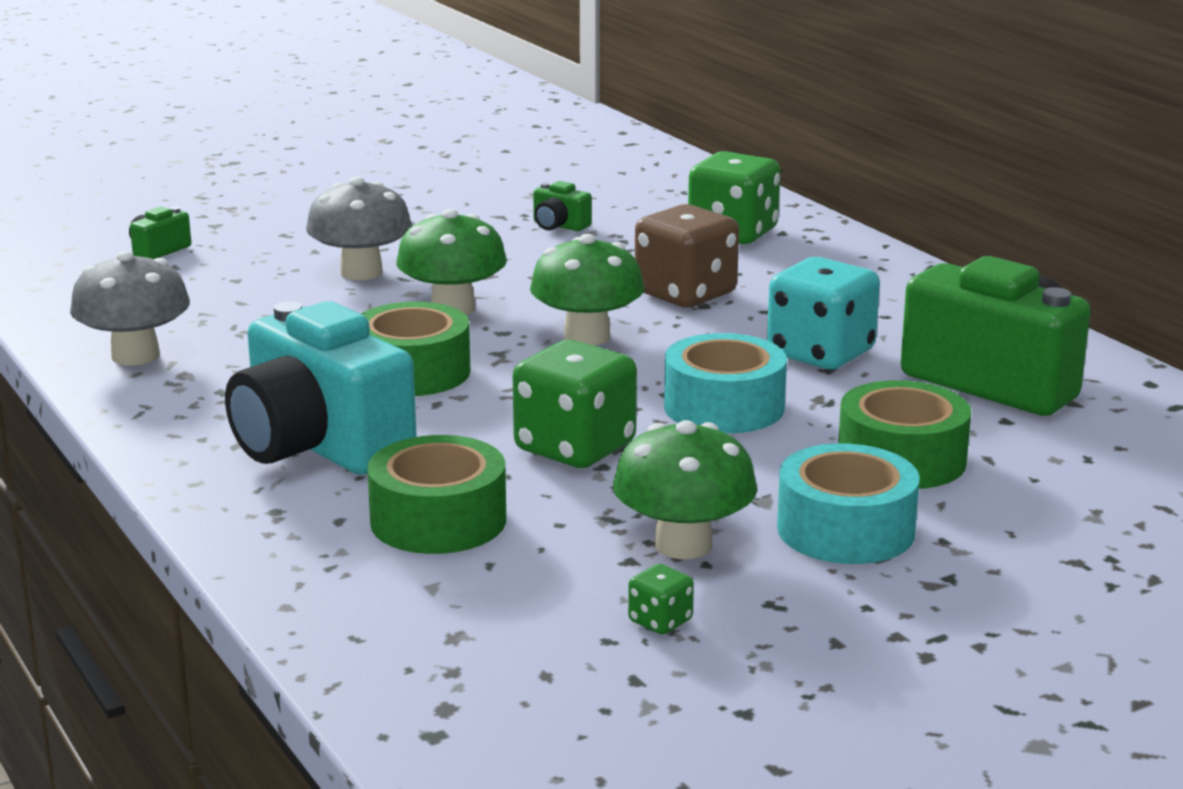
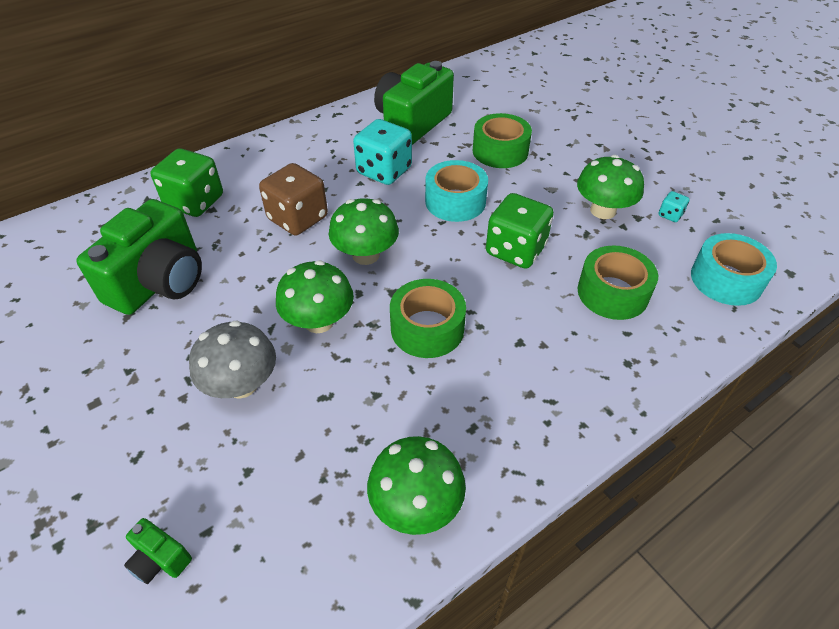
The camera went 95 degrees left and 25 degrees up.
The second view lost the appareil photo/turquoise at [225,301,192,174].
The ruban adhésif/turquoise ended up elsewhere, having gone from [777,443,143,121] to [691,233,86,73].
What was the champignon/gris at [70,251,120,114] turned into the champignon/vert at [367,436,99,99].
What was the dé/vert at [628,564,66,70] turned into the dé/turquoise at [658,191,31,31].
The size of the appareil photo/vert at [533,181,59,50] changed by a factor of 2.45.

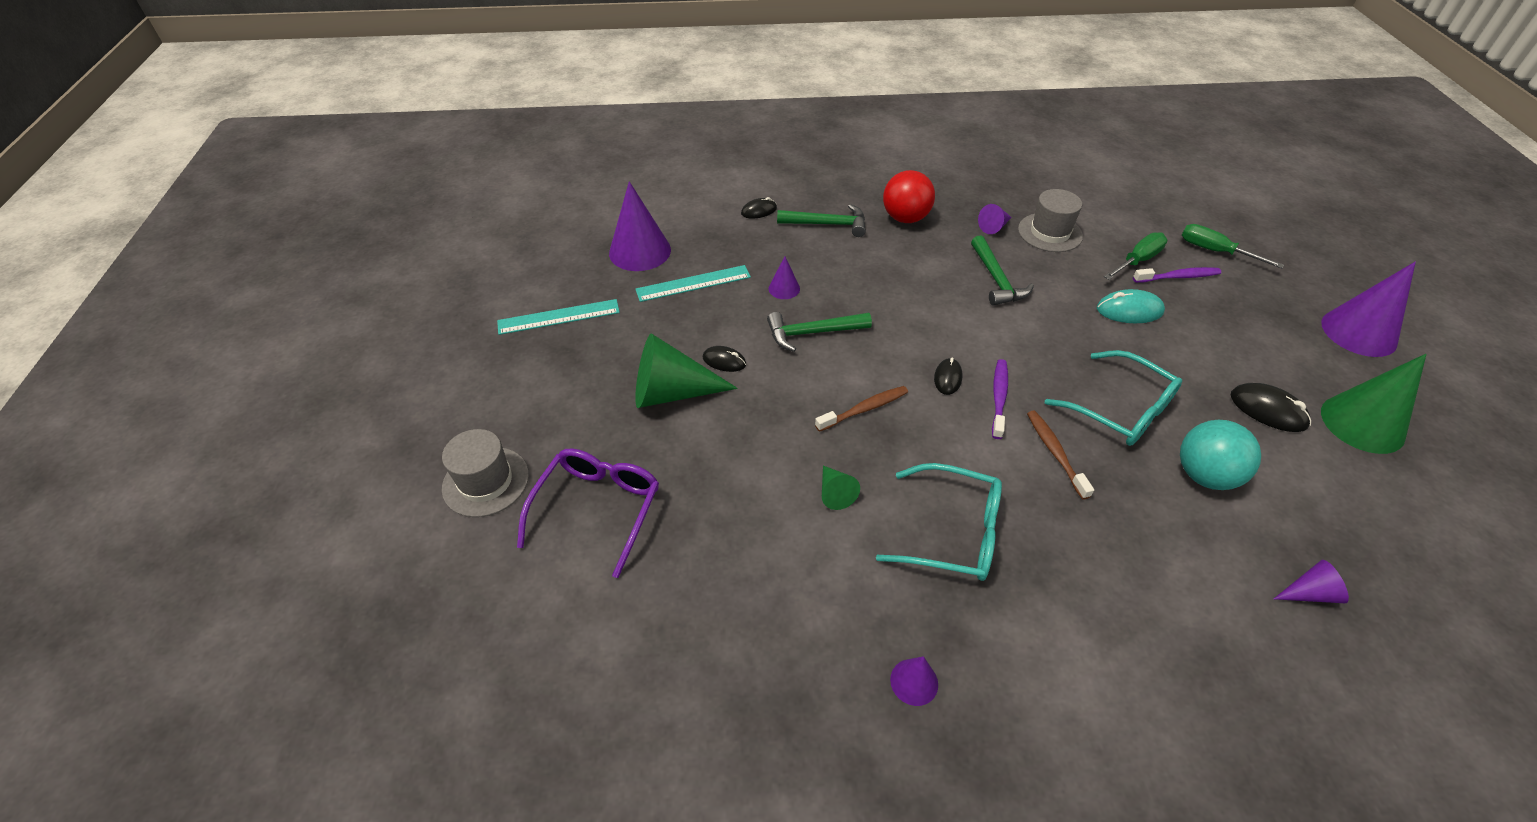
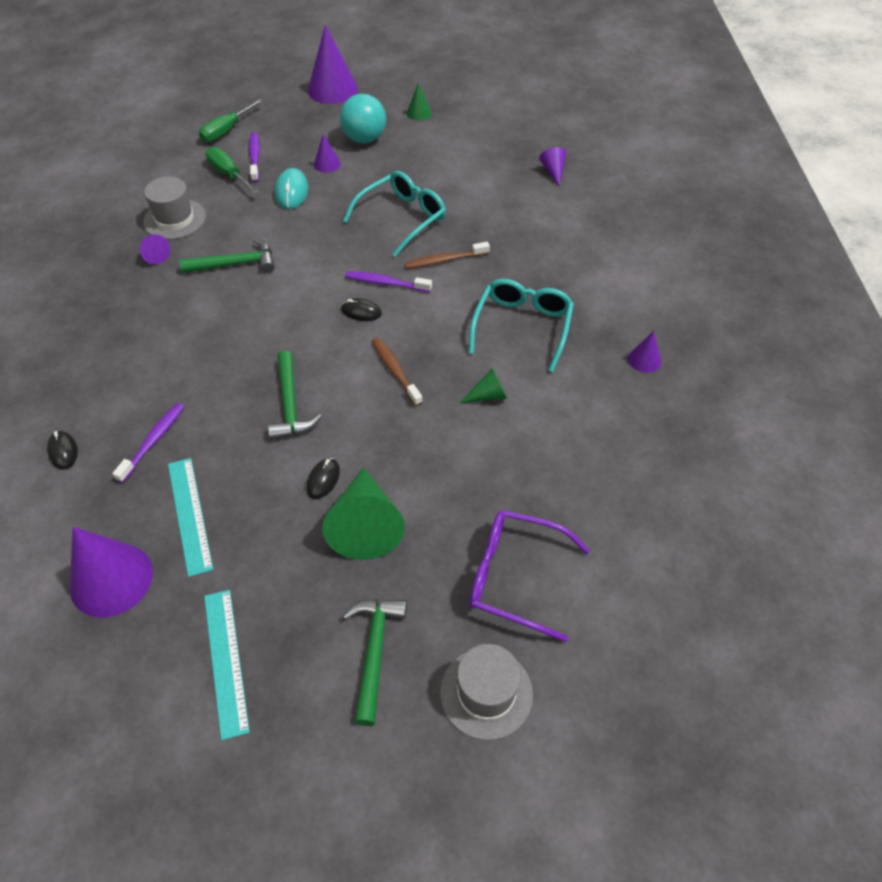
The camera went 90 degrees left and 5 degrees up.
The second view lost the balle/rouge at [883,170,52,53].
The second view lost the souris/noir at [1231,383,80,49].
The second view gained the brosse à dents/violet at [112,403,73,80].
The cône/violet ended up elsewhere, having gone from [769,256,31,43] to [314,134,27,39].
The marteau/vert ended up elsewhere, having gone from [777,204,89,33] to [343,599,64,127].
The balle/turquoise ended up elsewhere, having gone from [1180,420,81,70] to [340,94,46,49].
The size of the cône/vert at [1321,354,105,100] changed by a factor of 0.49.

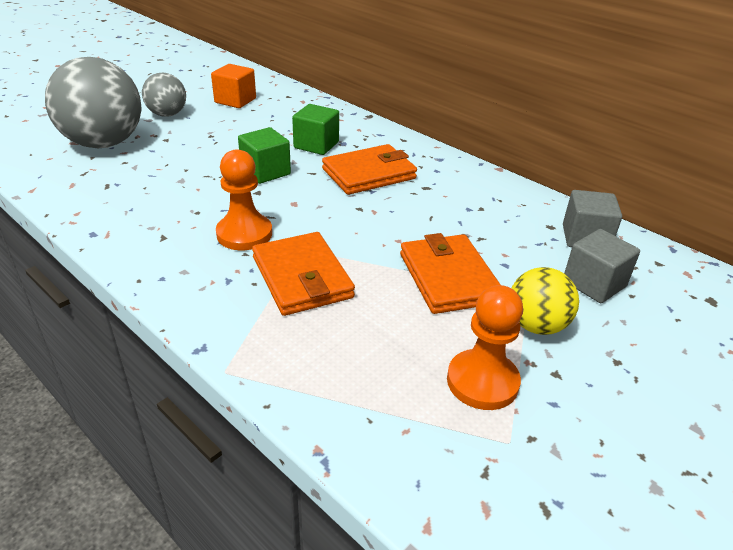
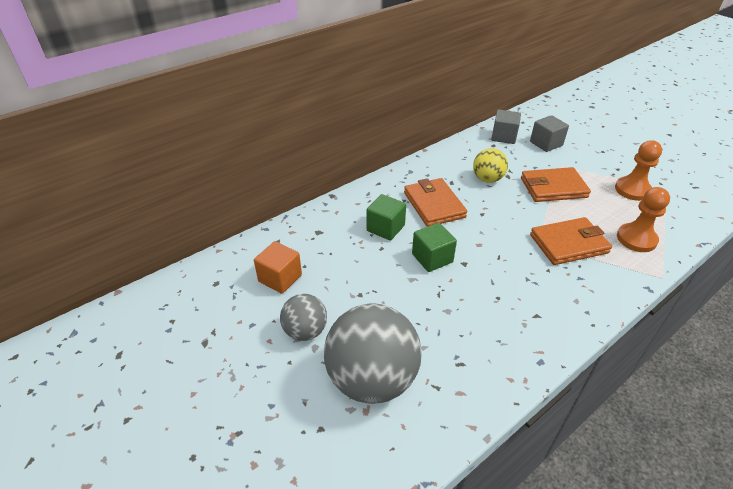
The camera went 80 degrees left and 5 degrees up.
The pion/orange ended up elsewhere, having gone from [216,149,56,101] to [617,187,53,65].
The balle/jaune ended up elsewhere, having gone from [512,267,67,68] to [473,148,35,35].

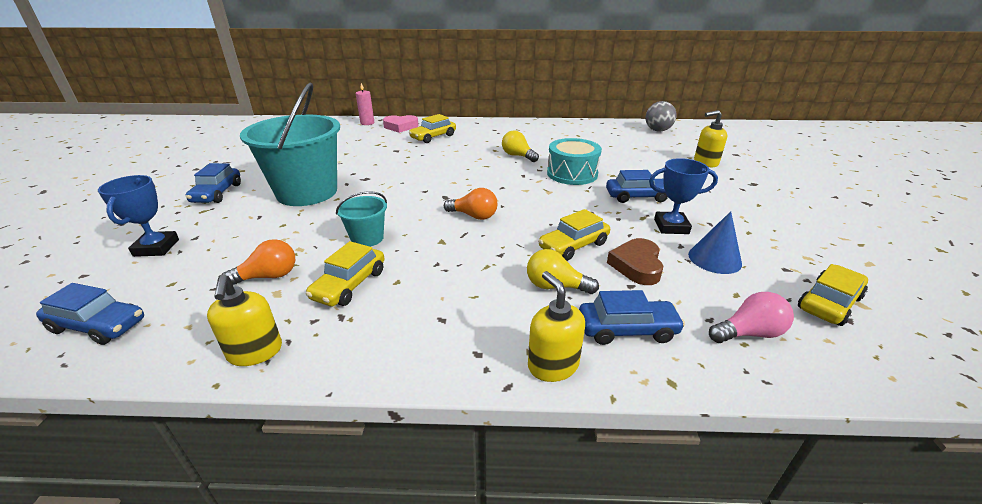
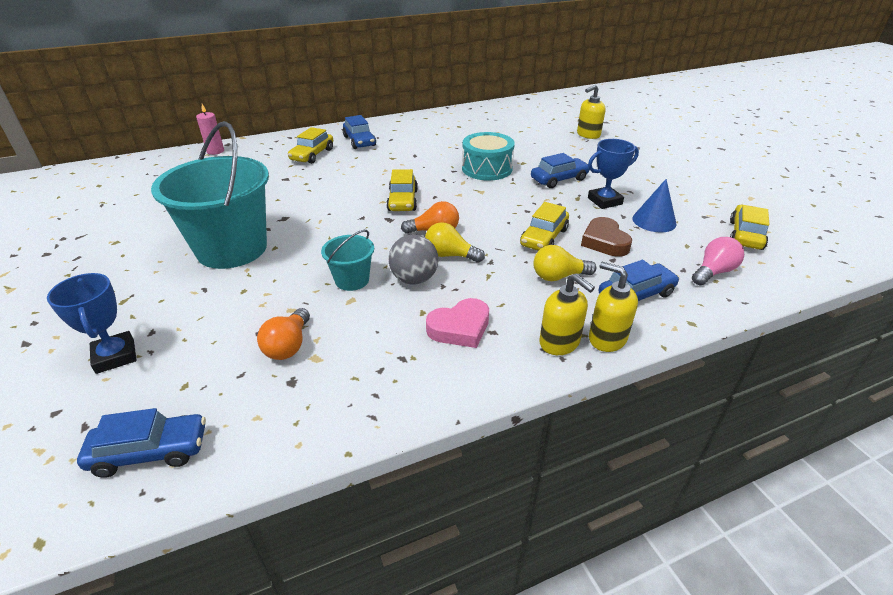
The camera went 25 degrees left and 5 degrees up.
The voiture/bleu ended up elsewhere, having gone from [186,163,55,40] to [343,115,33,34].
The distributeur de savon/jaune ended up elsewhere, having gone from [207,274,75,92] to [539,273,56,82].
The voiture/jaune ended up elsewhere, having gone from [306,241,79,65] to [386,169,32,42].
The cœur/rose ended up elsewhere, having gone from [383,115,36,18] to [426,298,63,50].
The ampoule/jaune ended up elsewhere, having gone from [502,130,37,32] to [425,222,60,41].
The balle/gris ended up elsewhere, having gone from [645,101,32,31] to [389,234,49,51].
The ampoule/orange at [222,239,73,46] ended up facing another way, 150 degrees clockwise from before.

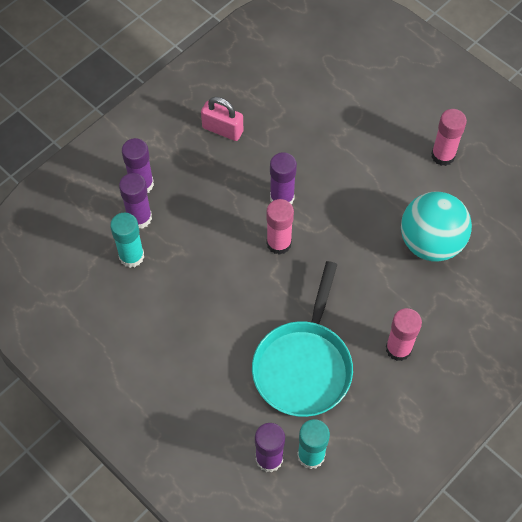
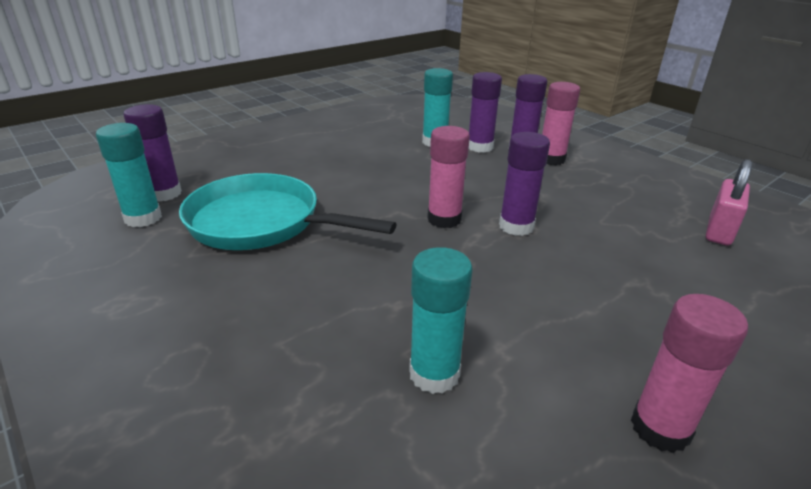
The camera went 95 degrees right and 30 degrees down.
The cadenas/rose ended up elsewhere, having gone from [201,97,42,44] to [706,159,46,87].
The bâton de colle/rose ended up elsewhere, having gone from [386,308,36,53] to [542,82,38,83].
Where the balle/turquoise stood at [401,191,71,71], the bâton de colle/turquoise came to stand at [409,247,64,147].

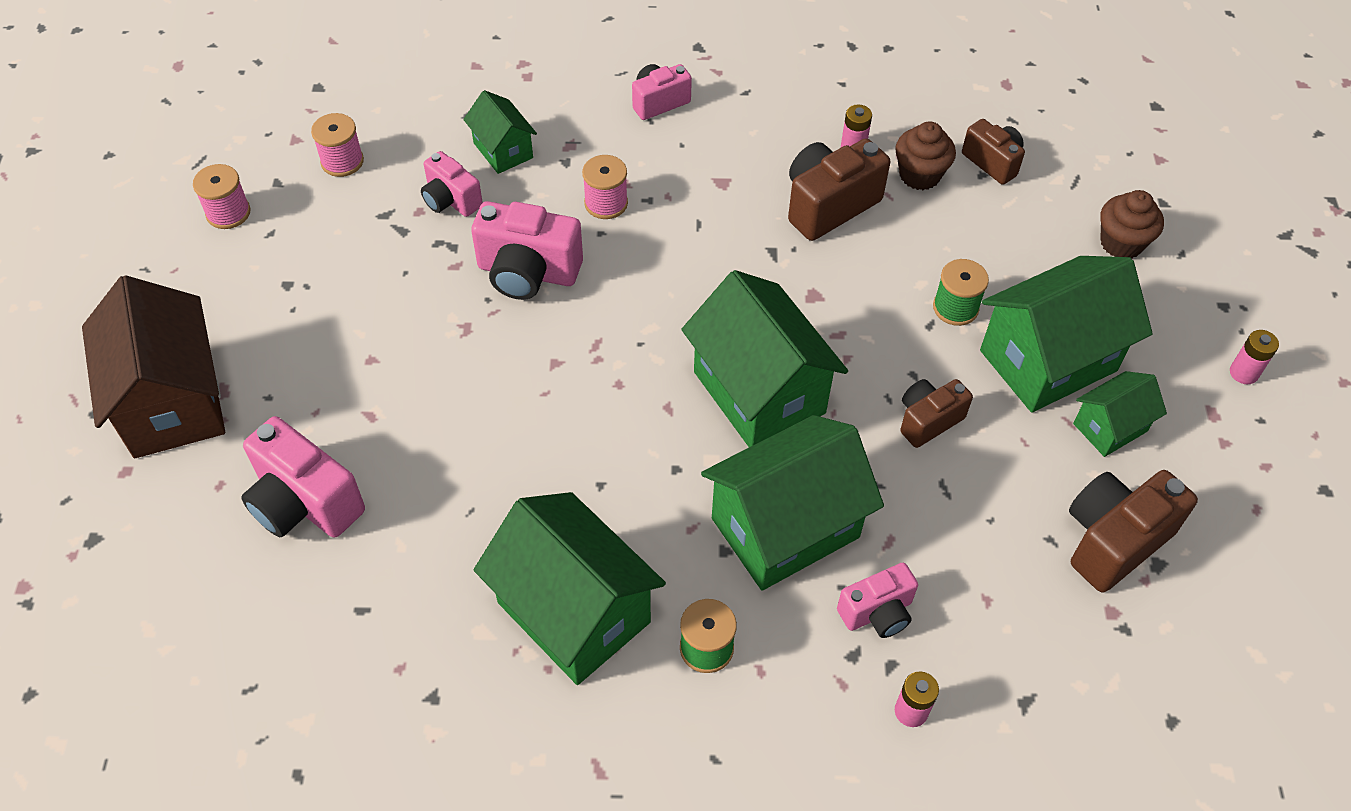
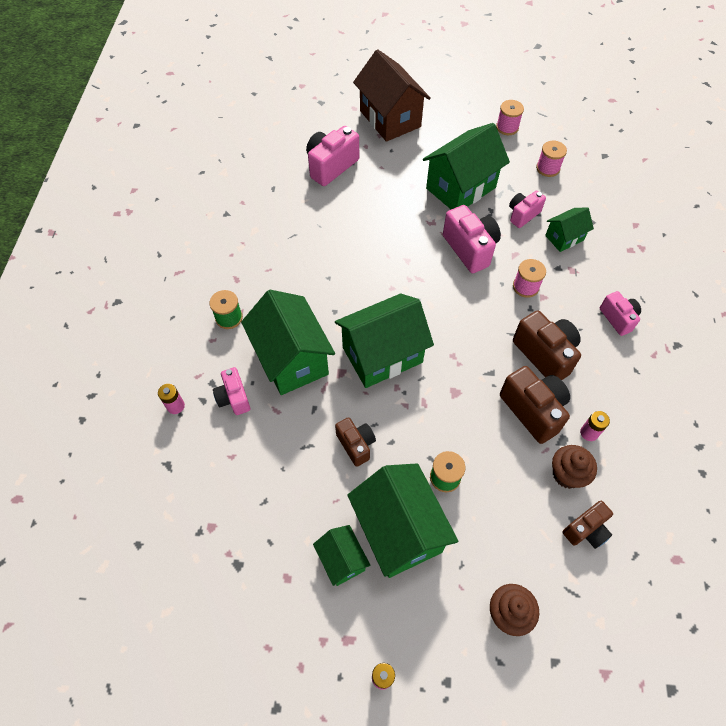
The camera went 95 degrees right and 5 degrees up.
The maison/vert ended up elsewhere, having gone from [474,492,192,193] to [423,123,87,86].
The appareil photo/marron ended up elsewhere, having gone from [1069,470,129,122] to [513,310,68,70].
The maison/marron at [82,275,143,183] ended up facing another way, 75 degrees clockwise from before.
The appareil photo/rose at [471,201,112,99] ended up facing another way, 135 degrees clockwise from before.

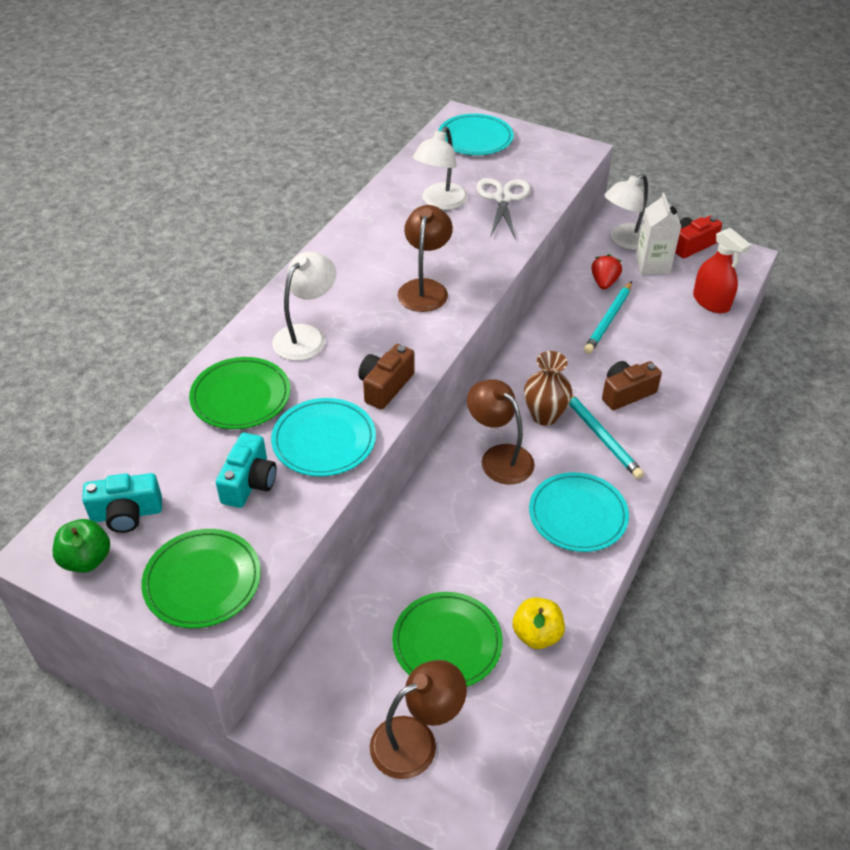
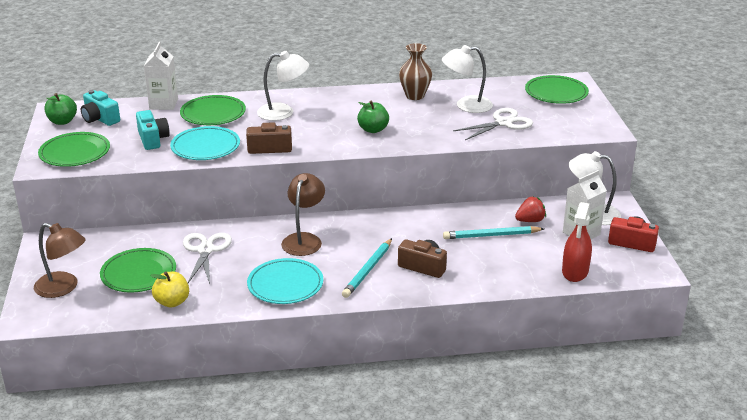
The camera went 55 degrees right and 15 degrees down.
The second view gained the brique de lait/blanc at [144,42,34,68].
The second view gained the ciseaux/blanc at [183,233,49,51].
The vase/marron ended up elsewhere, having gone from [524,351,48,75] to [399,43,33,57].
Where the lampe/marron stood at [398,205,55,107], the pomme/vert came to stand at [357,100,32,33].
What was the assiette/turquoise at [438,114,76,41] turned into the assiette/vert at [525,75,64,29].
The appareil photo/turquoise at [216,433,61,75] ended up facing another way, 90 degrees counterclockwise from before.

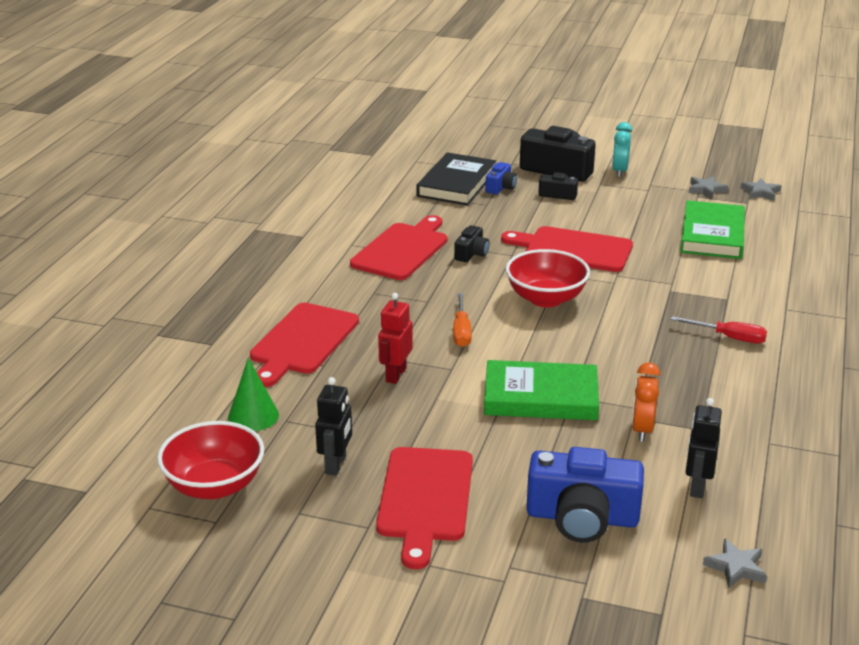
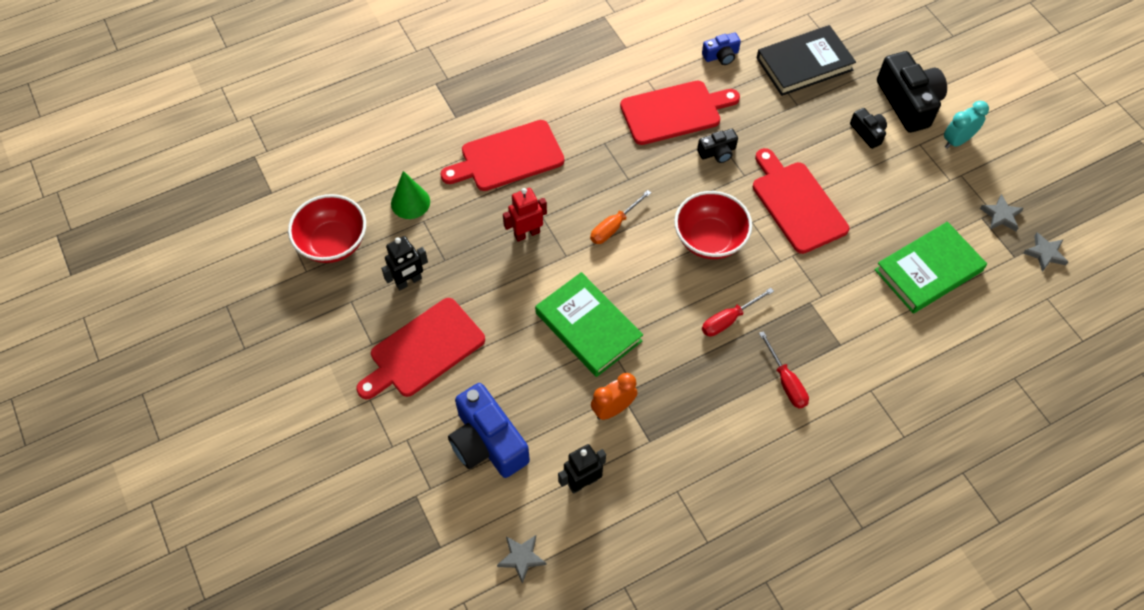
The camera went 45 degrees right and 30 degrees up.
The second view gained the tournevis/rouge at [702,288,72,49].
The appareil photo/bleu ended up elsewhere, having gone from [485,162,32,32] to [702,32,39,33].

